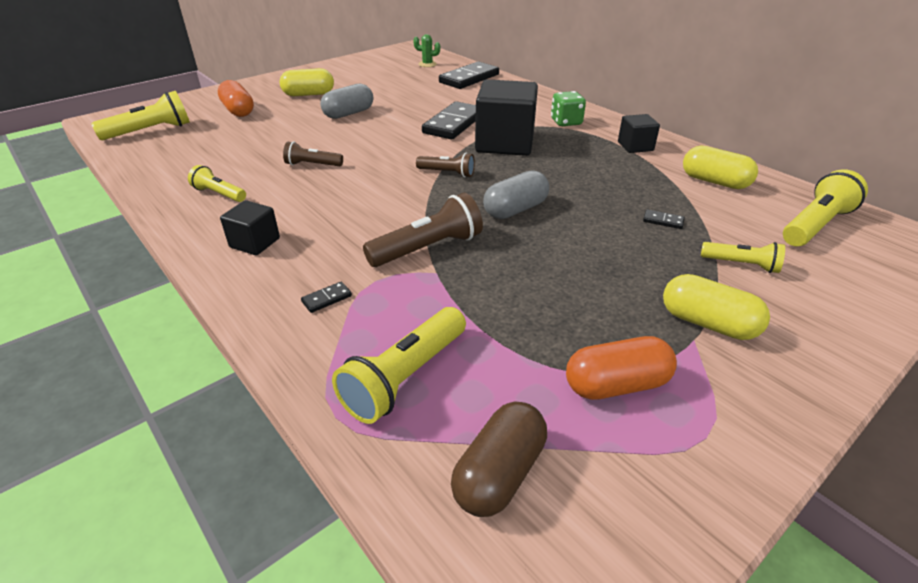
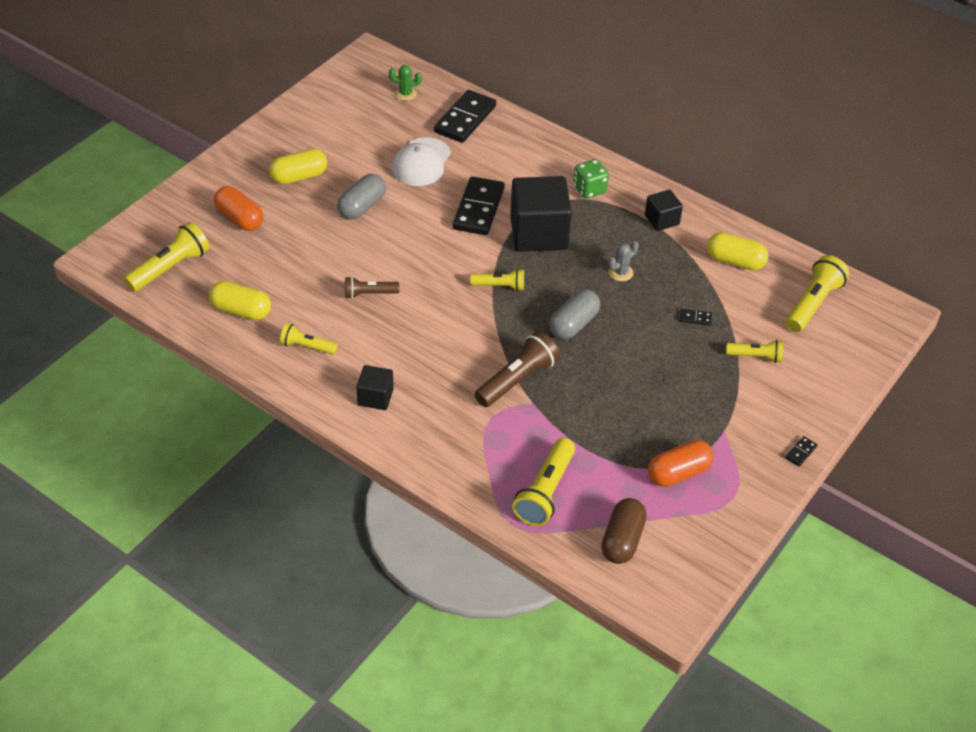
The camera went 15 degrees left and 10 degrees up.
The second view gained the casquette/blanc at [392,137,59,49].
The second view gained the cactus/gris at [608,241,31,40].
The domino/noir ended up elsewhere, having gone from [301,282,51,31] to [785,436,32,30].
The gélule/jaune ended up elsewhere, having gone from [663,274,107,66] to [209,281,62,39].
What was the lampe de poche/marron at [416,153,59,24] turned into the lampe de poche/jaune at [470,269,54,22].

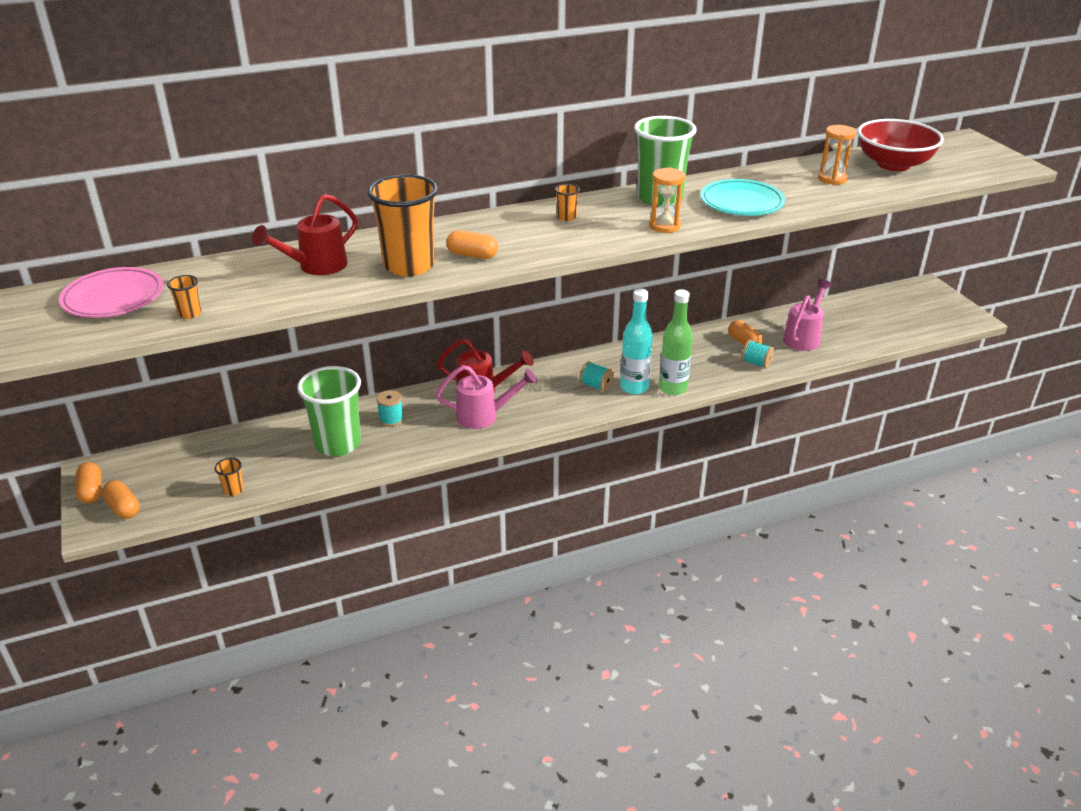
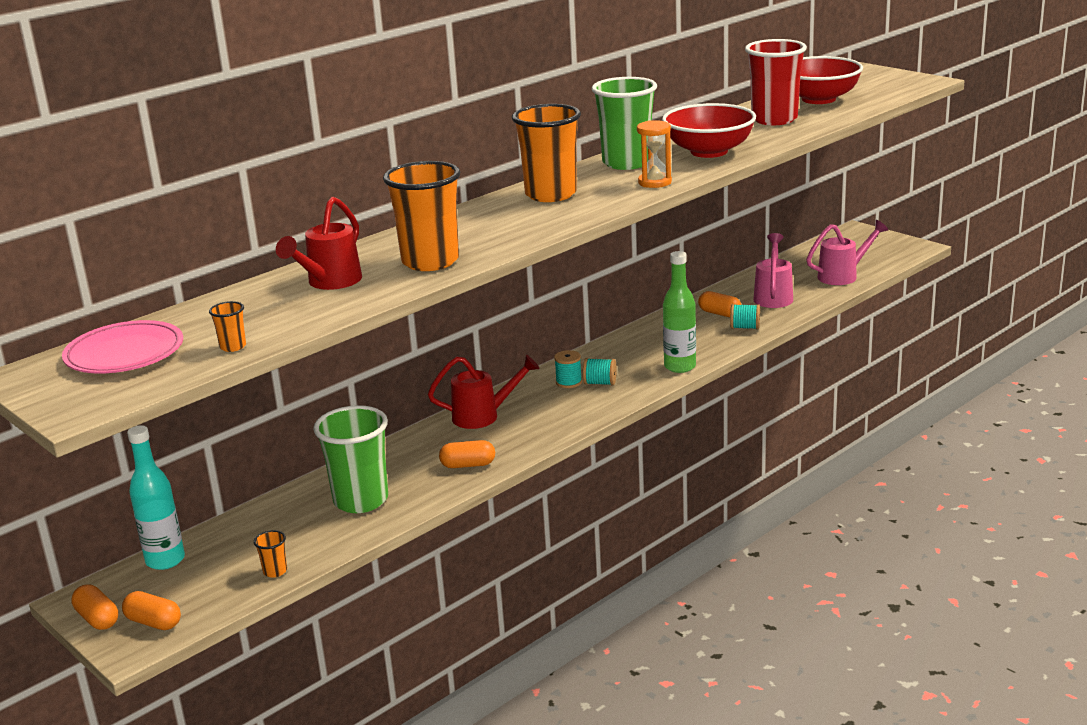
The camera went 20 degrees left and 10 degrees down.
The bobine/turquoise ended up elsewhere, having gone from [377,390,27,37] to [554,350,28,38].
The arrosoir/rose ended up elsewhere, having gone from [435,365,102,64] to [806,220,82,65].
The gélule/orange ended up elsewhere, having gone from [446,230,52,29] to [439,440,56,28].
The bouteille/turquoise ended up elsewhere, having gone from [620,289,33,105] to [127,425,58,145].
Where the assiette/turquoise stood at [701,179,84,37], the bol/rouge came to stand at [662,103,94,55].
Where the sablier/orange stood at [818,125,38,60], the gobelet/rouge came to stand at [745,39,62,86].
The size of the gobelet/orange at [555,184,25,37] changed by a factor of 2.47.

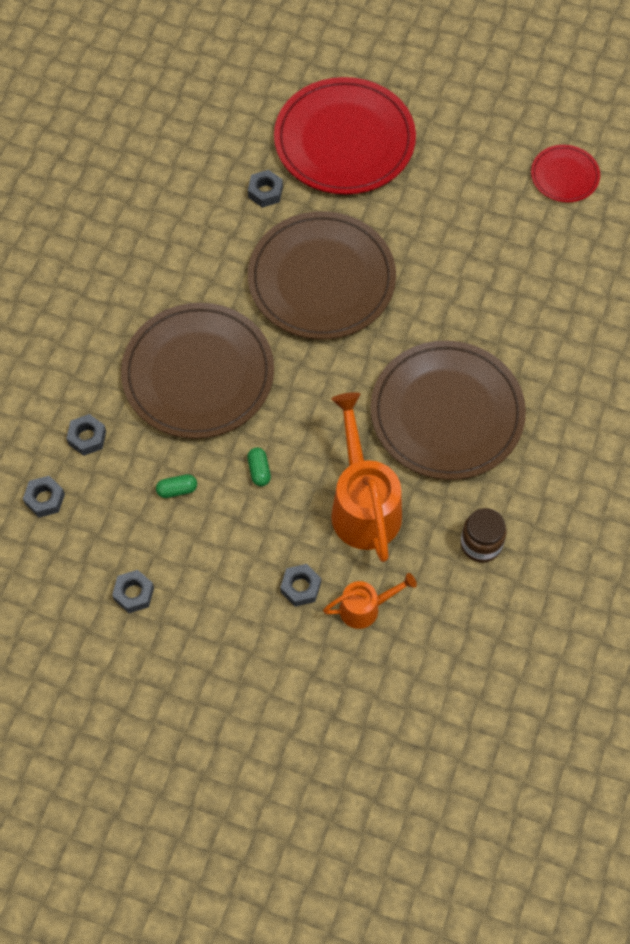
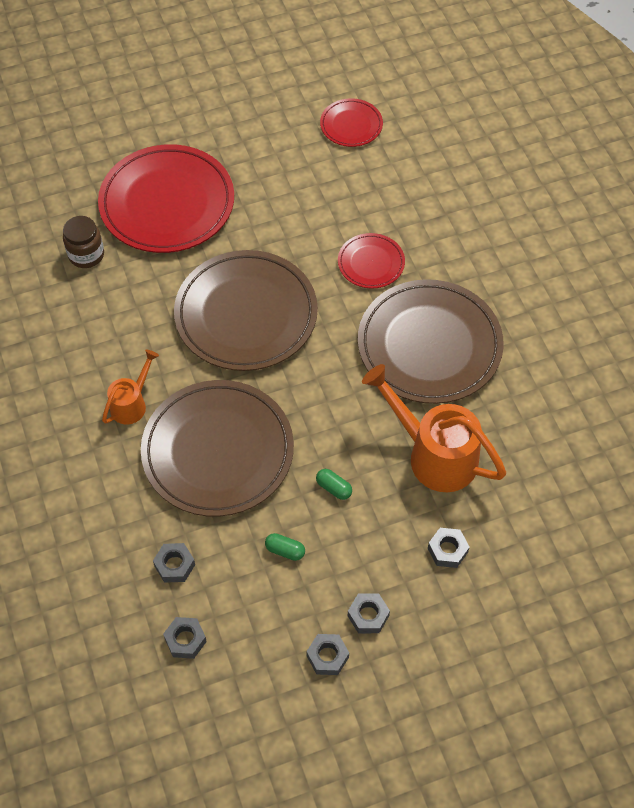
The camera went 40 degrees left and 5 degrees down.
The second view gained the assiette/rouge at [338,233,67,56].
The écrou/gris ended up elsewhere, having gone from [248,170,35,38] to [348,593,42,40].
The arrosoir/orange ended up elsewhere, having gone from [323,573,94,56] to [102,350,57,74].
The bocal/marron ended up elsewhere, having gone from [461,508,45,55] to [63,216,41,52].
The gélule/vert at [156,474,41,24] ended up facing another way, 75 degrees clockwise from before.

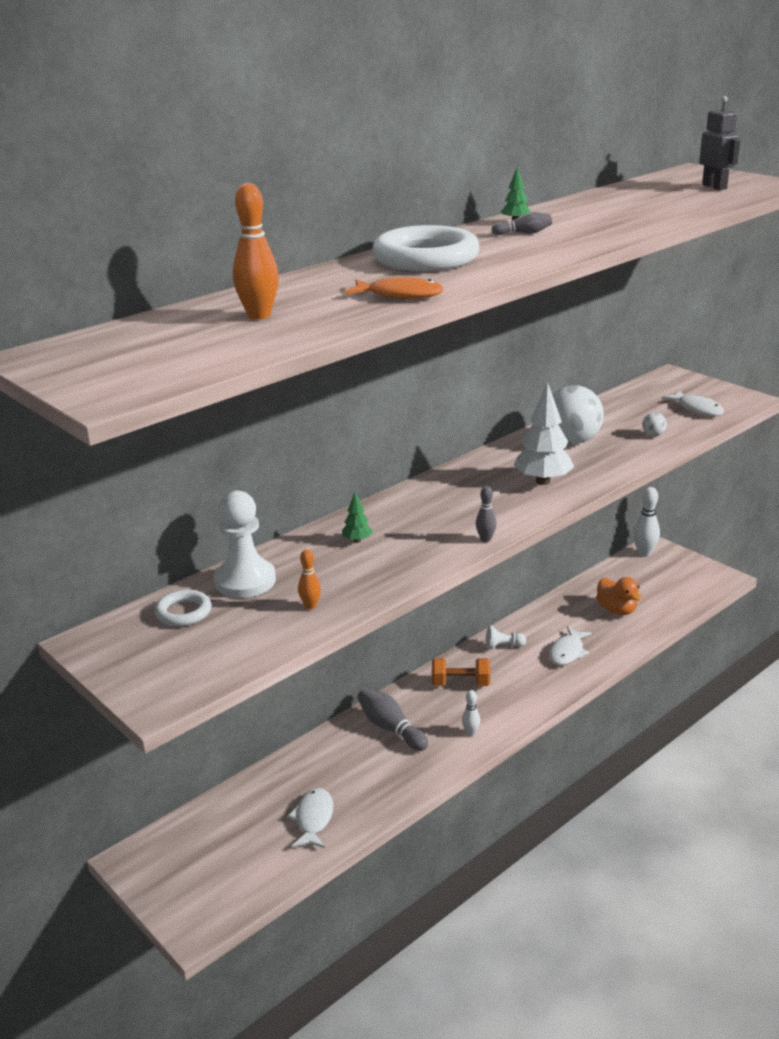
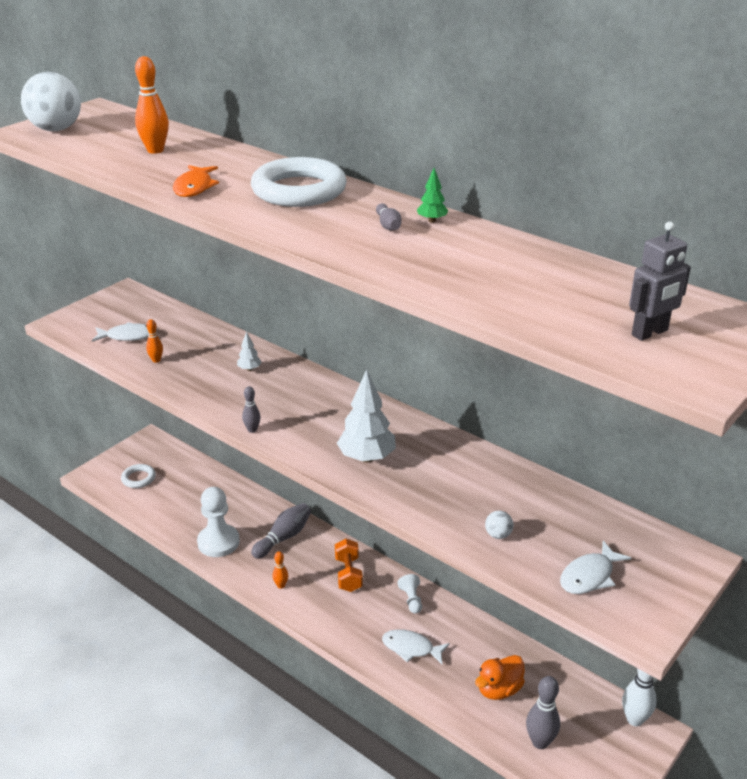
The camera went 80 degrees right and 5 degrees up.
The second view gained the quille/gris at [526,676,34,73].
The anneau/blanc ended up elsewhere, having gone from [155,590,56,36] to [121,464,35,24].
The pion/blanc ended up elsewhere, having gone from [214,491,62,107] to [197,487,43,70].
The poisson/blanc ended up elsewhere, having gone from [288,788,45,60] to [92,322,57,20].
The balle/blanc ended up elsewhere, having gone from [553,385,51,59] to [21,72,60,59].
What was the arbre/vert at [342,493,30,50] turned into the arbre/blanc at [237,331,25,40].
What was the quille/blanc at [462,690,18,46] turned into the quille/orange at [272,551,16,38].

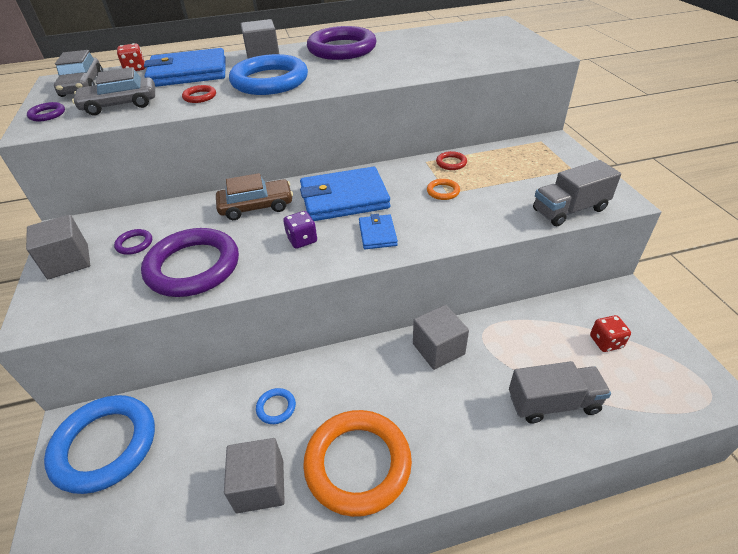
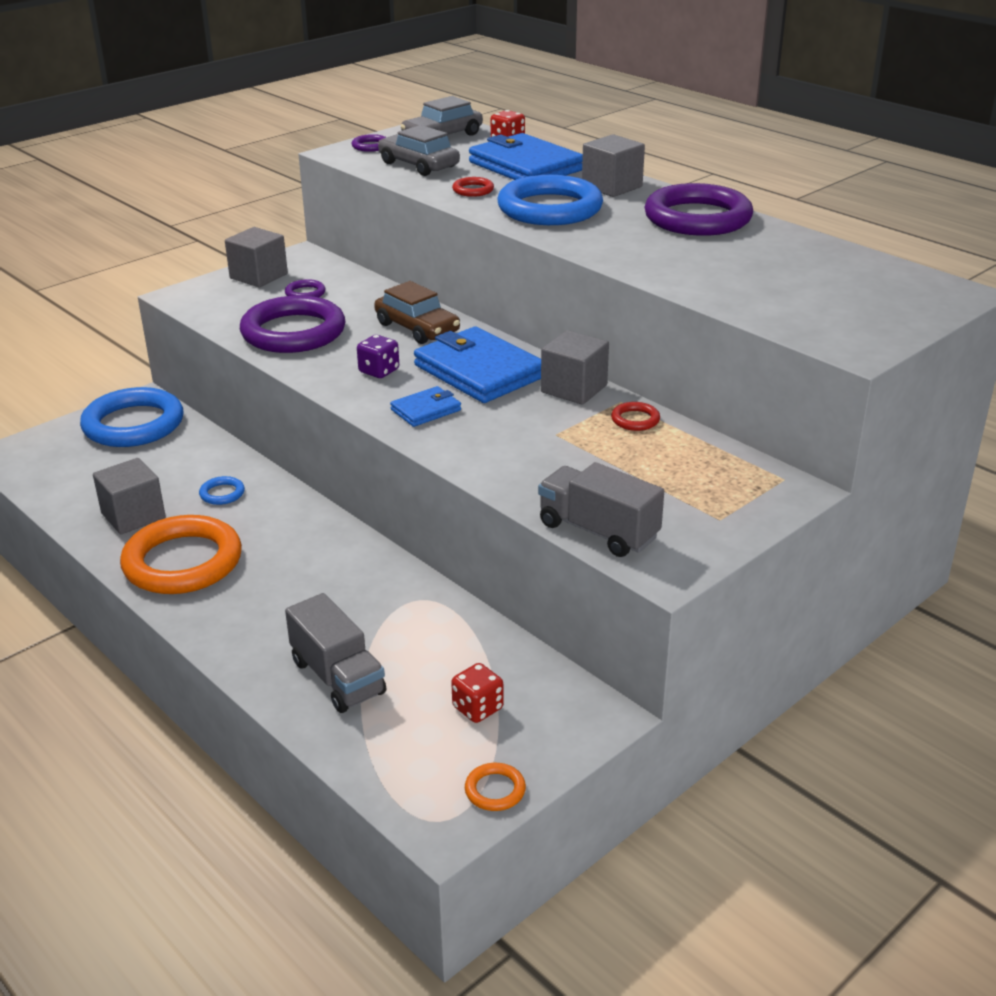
The camera went 60 degrees right and 10 degrees down.
The cube/gris ended up elsewhere, having gone from [413,305,56,65] to [541,330,68,75].
The anneau/orange ended up elsewhere, having gone from [427,179,33,21] to [465,763,61,48].

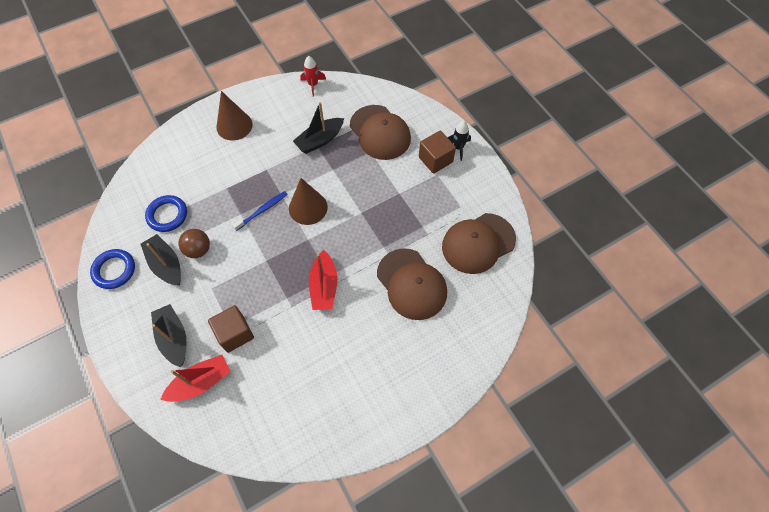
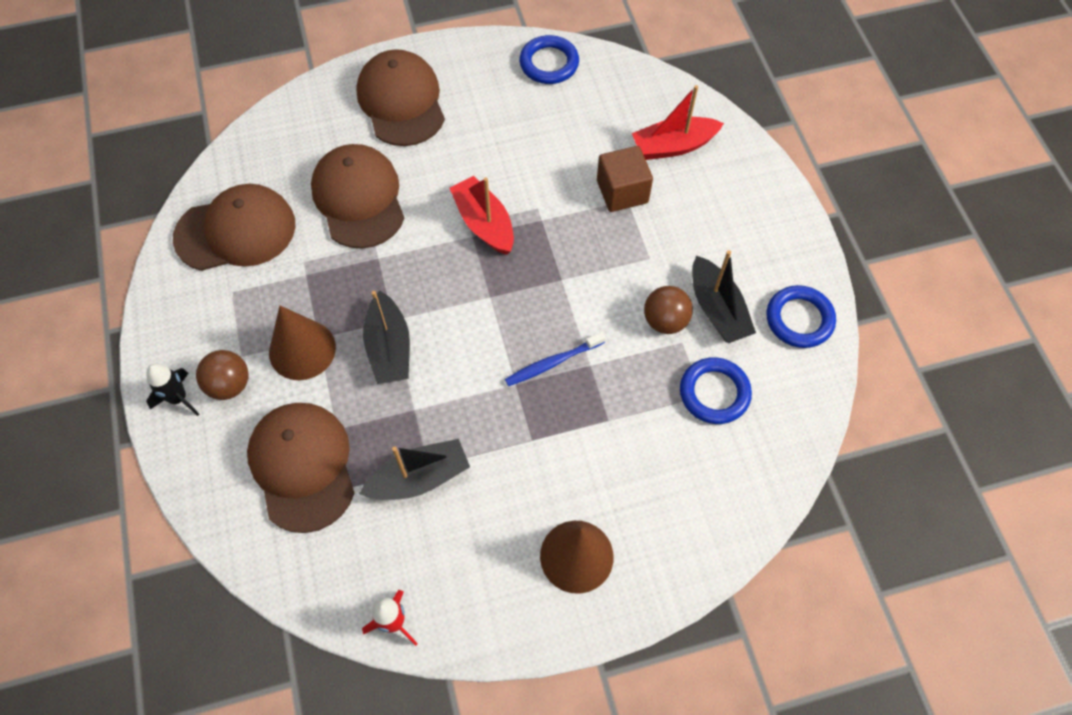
The camera went 165 degrees left and 0 degrees up.
The second view gained the casquette/marron at [356,49,89,97].
The second view gained the anneau/bleu at [519,35,60,49].
The bateau/noir ended up elsewhere, having gone from [151,304,35,63] to [363,290,47,94].
The cône/marron ended up elsewhere, having gone from [289,178,39,47] to [269,306,67,74].
Where the cube/marron stood at [419,131,37,43], the balle/marron came to stand at [196,350,53,50].
The bateau/rouge at [309,250,28,60] ended up facing another way, 45 degrees counterclockwise from before.

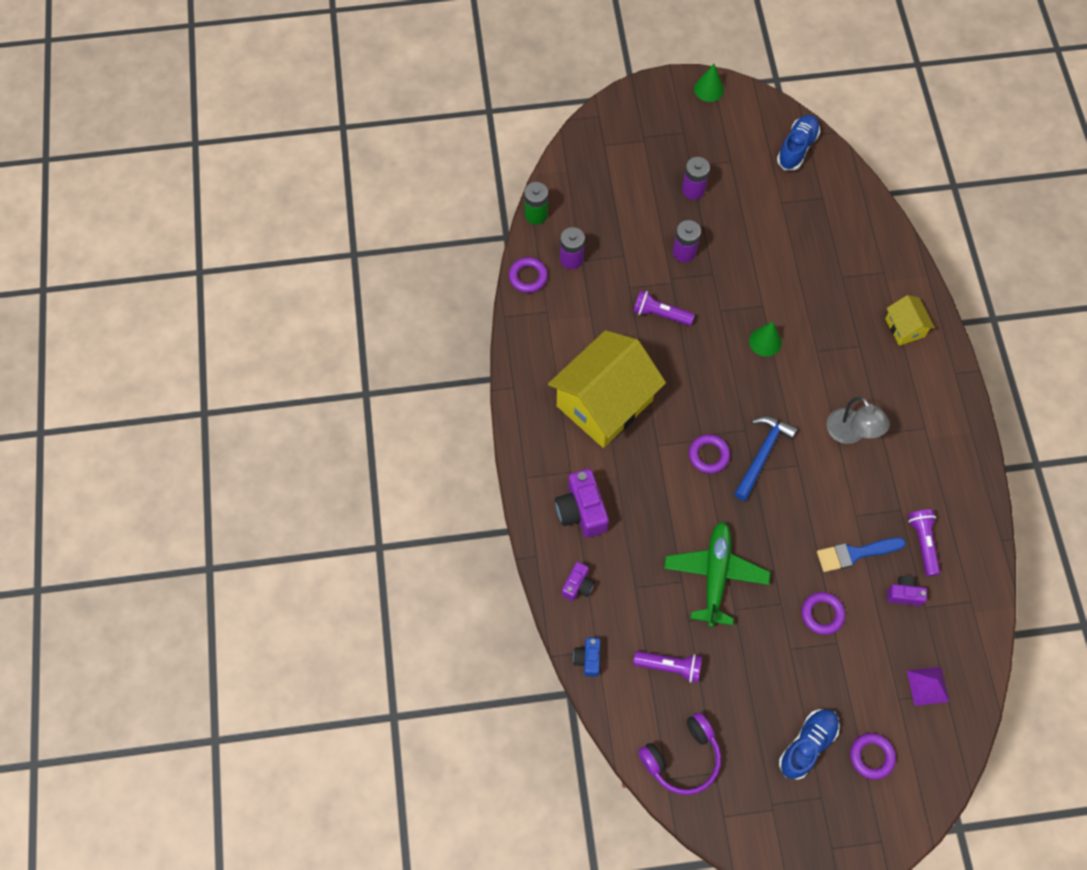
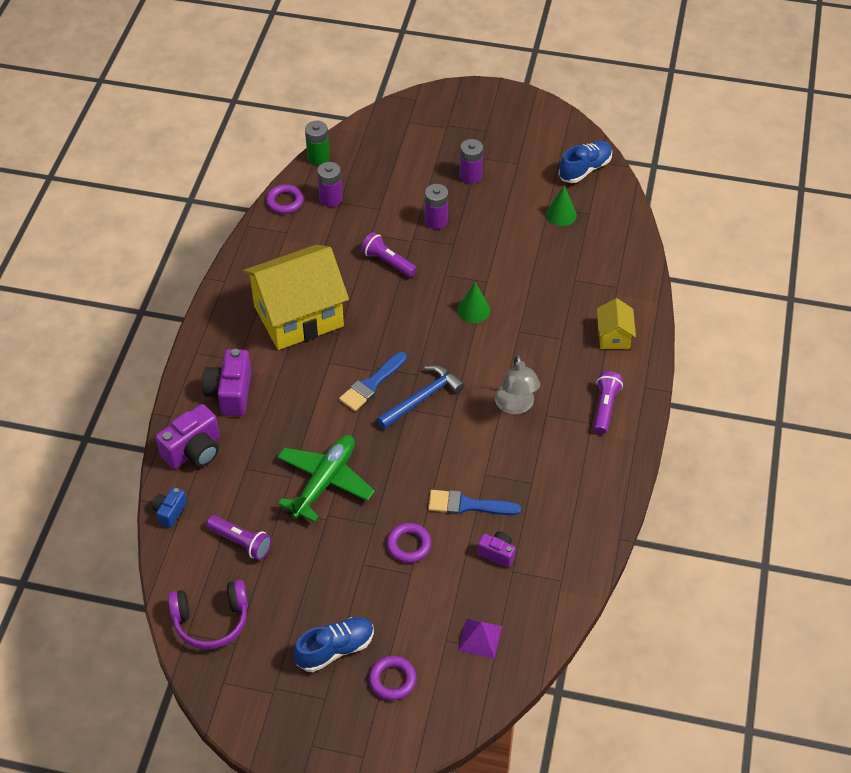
The camera went 20 degrees right and 15 degrees down.
The cône/vert ended up elsewhere, having gone from [694,64,30,38] to [546,185,31,41].
The lampe de poche/violet ended up elsewhere, having gone from [908,509,32,67] to [593,371,30,63].
Where the anneau/violet stood at [689,434,41,40], the pinceau/bleu came to stand at [339,352,68,59].
The size of the appareil photo/violet at [562,562,33,39] changed by a factor of 1.76.

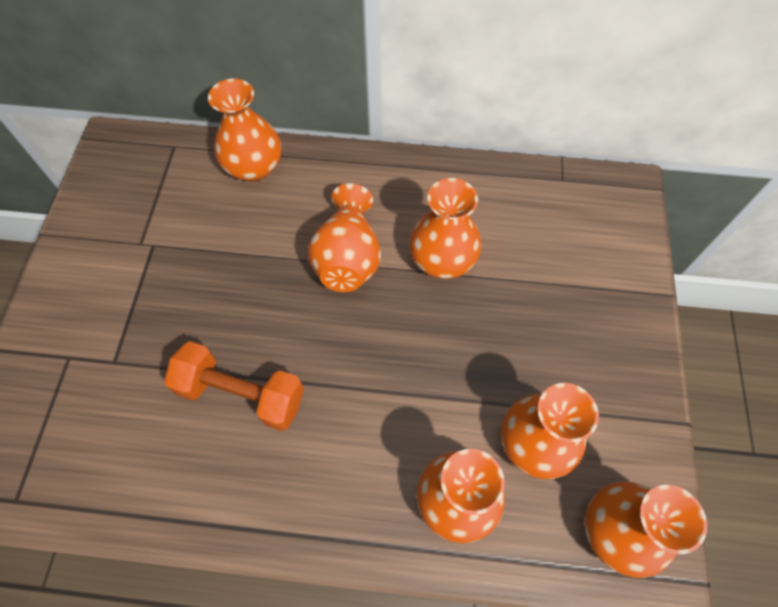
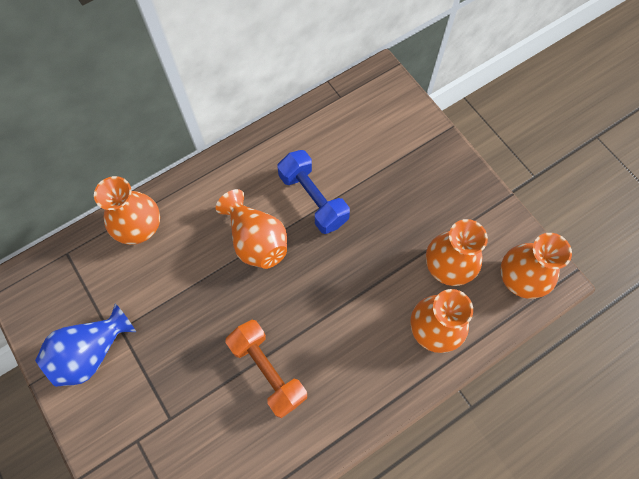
The camera went 40 degrees left and 5 degrees up.
The second view gained the vase/bleu at [35,304,101,83].
Where the vase/orange stood at [409,178,73,101], the haltère/bleu came to stand at [277,150,73,84].
The haltère/orange at [164,341,140,90] ended up facing another way, 75 degrees clockwise from before.

